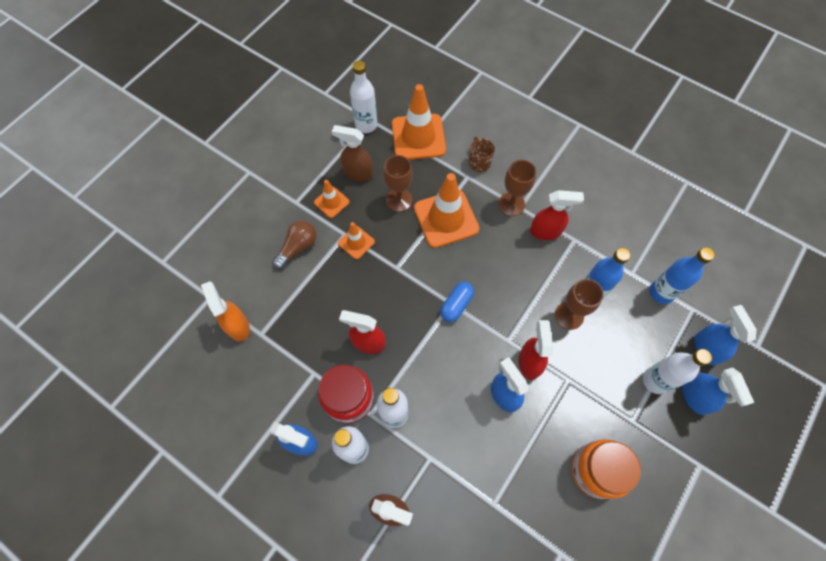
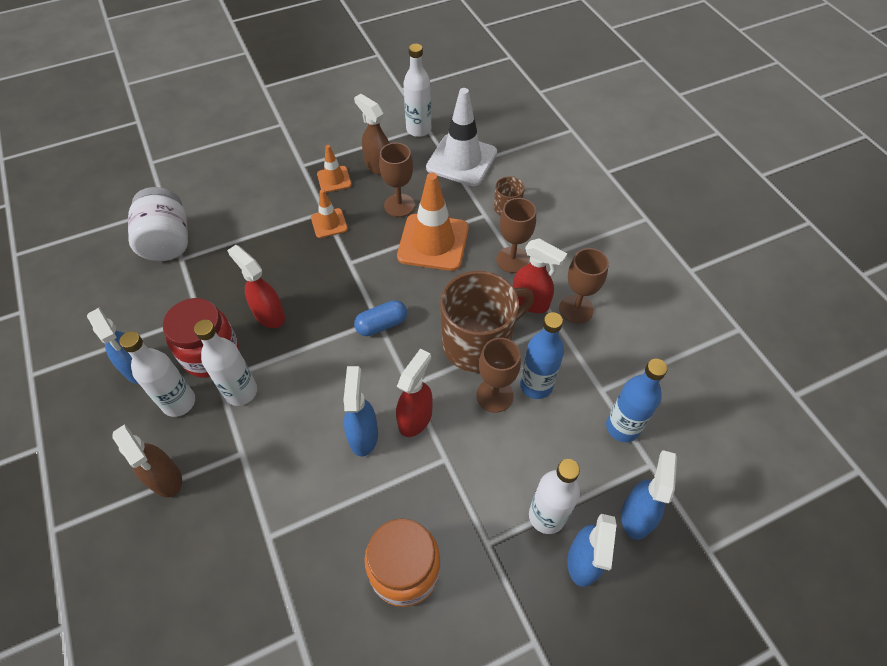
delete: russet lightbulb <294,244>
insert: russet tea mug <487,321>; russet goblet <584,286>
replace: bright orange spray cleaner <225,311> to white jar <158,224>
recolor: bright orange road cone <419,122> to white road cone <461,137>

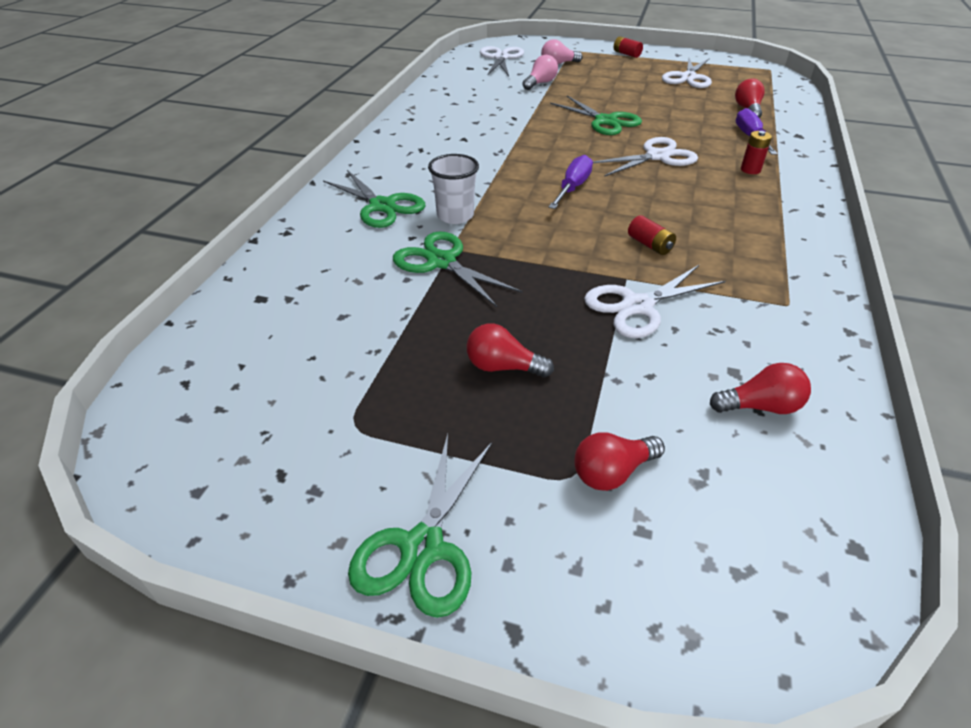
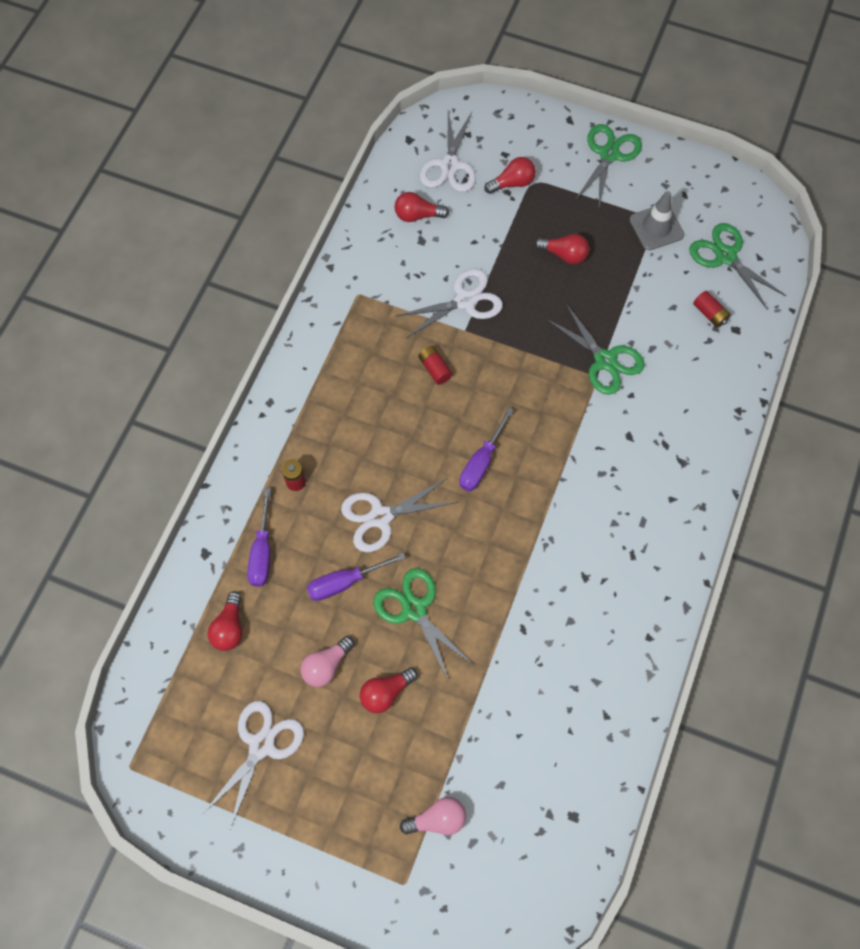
delete: white beaker <453,189>
insert: purple screwdriver <356,576>; red lightbulb <389,690>; gray road cone <657,220>
move: green scissors <374,199> to <737,266>; white scissors <502,61> to <448,152>; rose-pink lightbulb <540,72> to <327,661>; red AA battery <628,47> to <712,309>

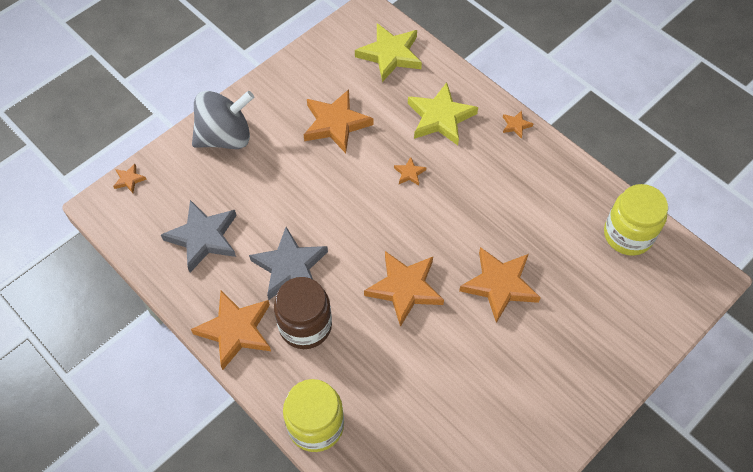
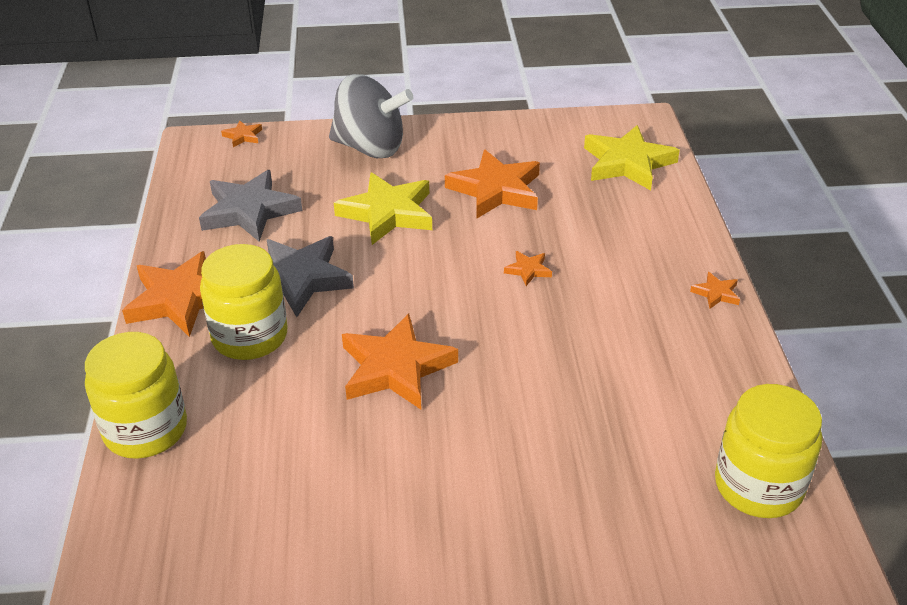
delete: bright orange star shape <500,285>
move: bright yellow star shape <443,113> to <383,208>
recolor: russet jar <303,313> to bright yellow jar <244,302>

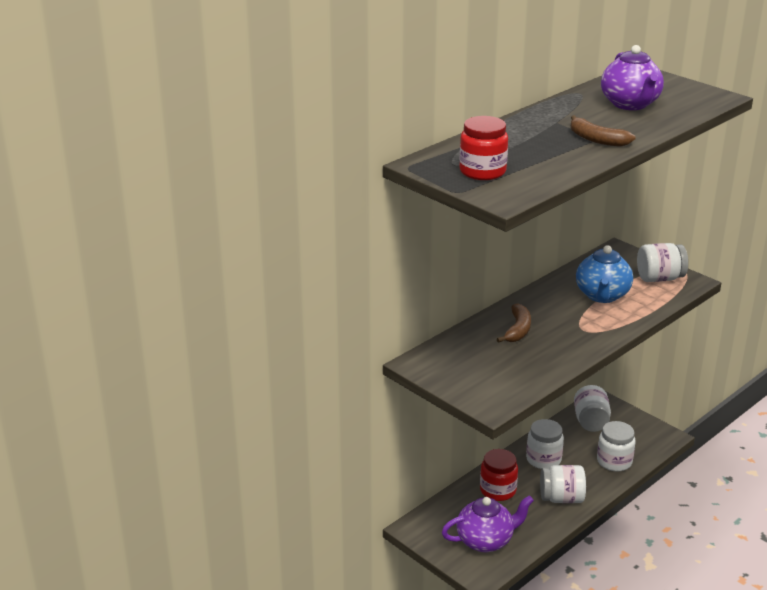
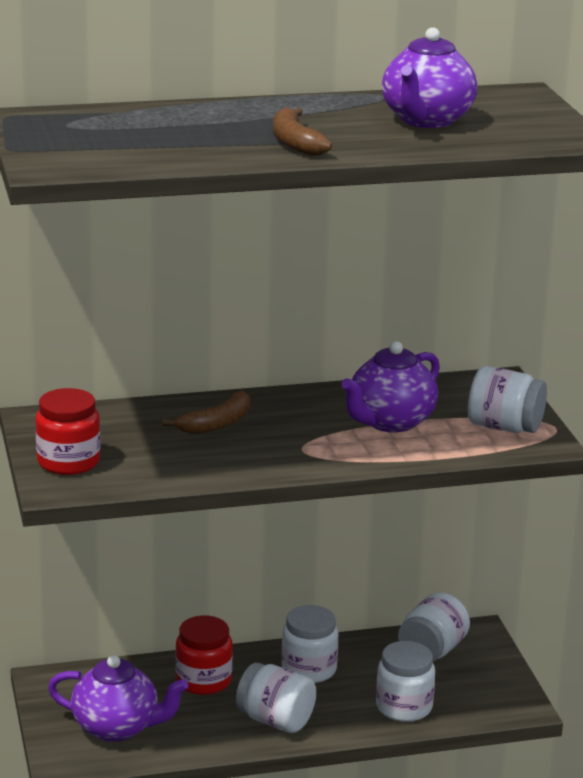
move: red jar <484,148> to <67,431>
recolor: cobalt china teapot <604,274> to purple china teapot <390,387>

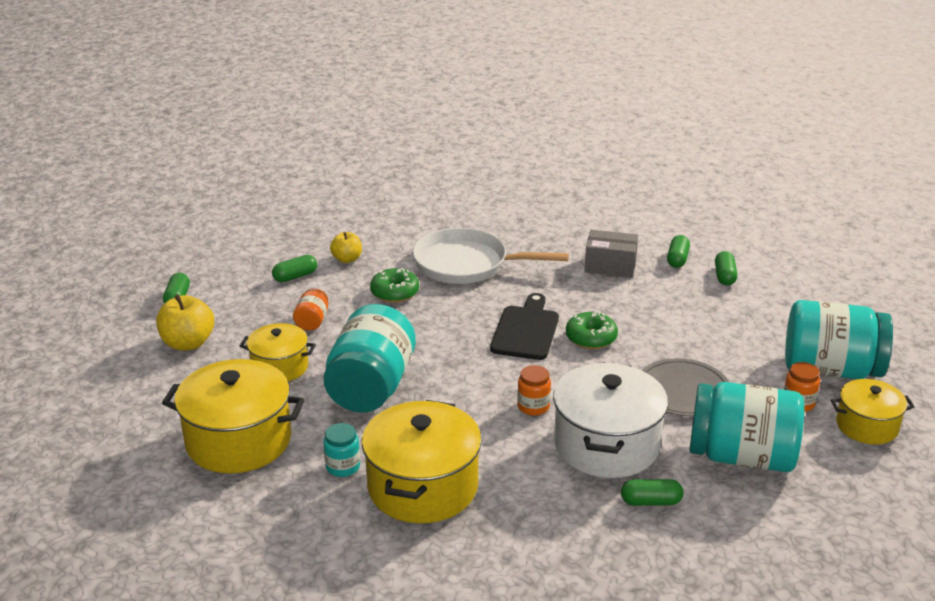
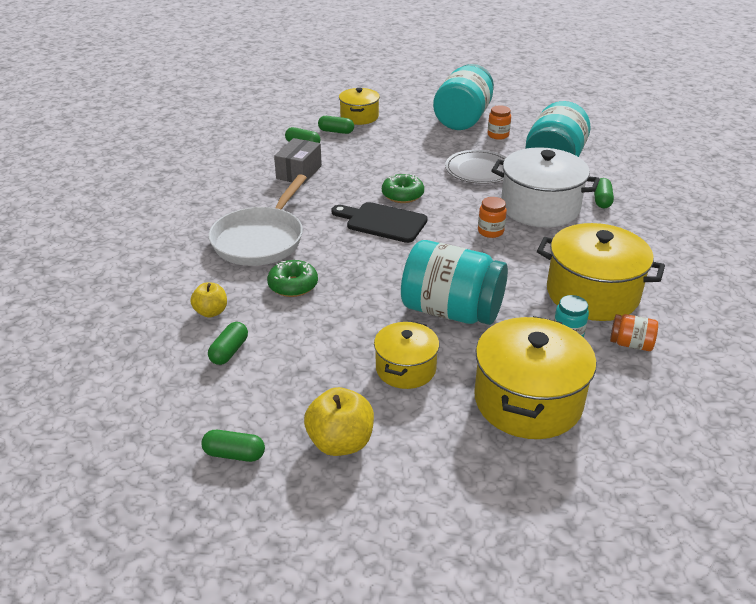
move: bright orange jar <310,309> to <634,332>; bright yellow pot <872,412> to <359,106>
rotate: green capsule <294,268> = <228,343> 45 degrees clockwise

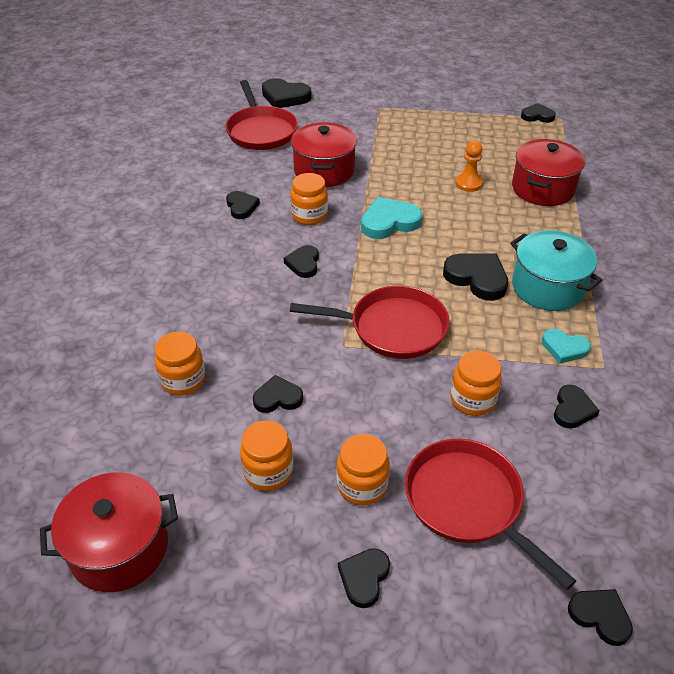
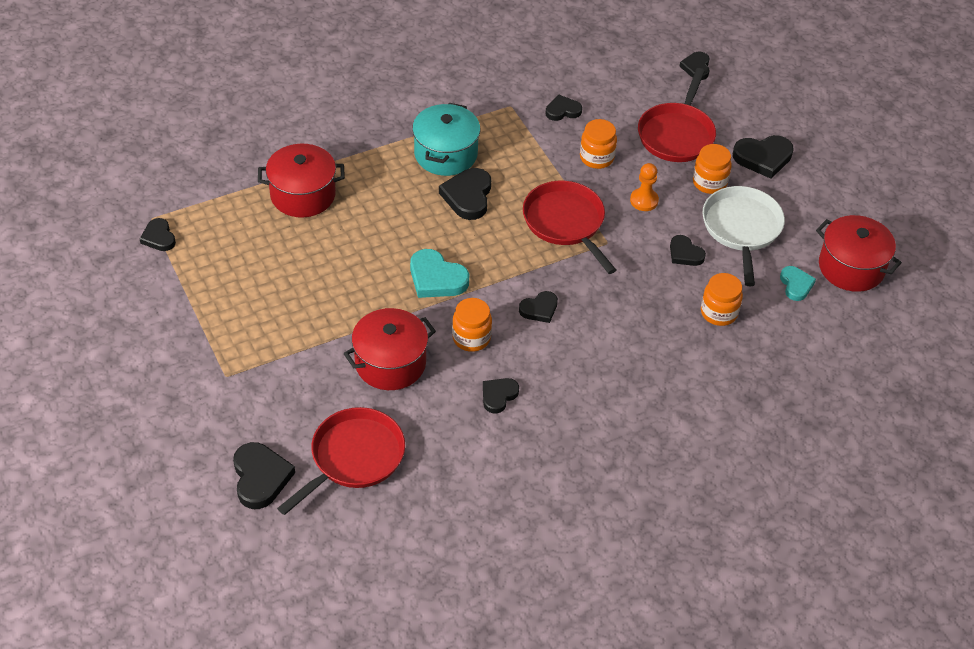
move: bright orange pawn <469,166> to <644,187>; teal heart <566,346> to <798,283>
replace: bright orange jar <267,455> to white frying pan <743,236>
resize: ebony heart <364,578> = <763,157> x1.60

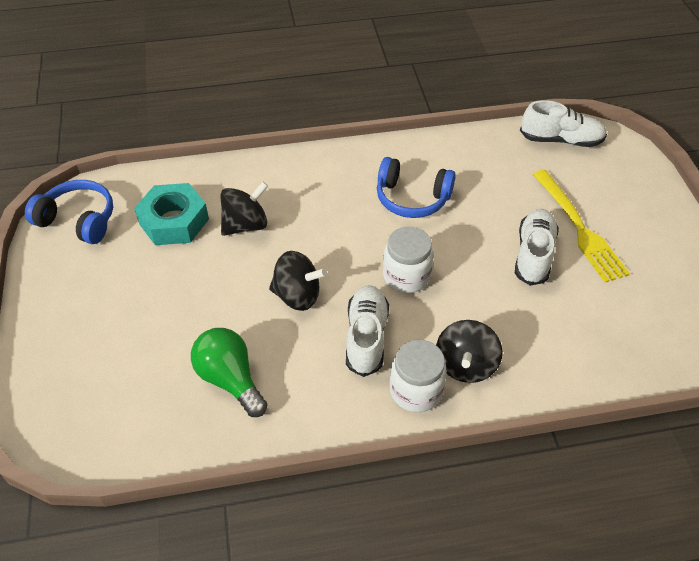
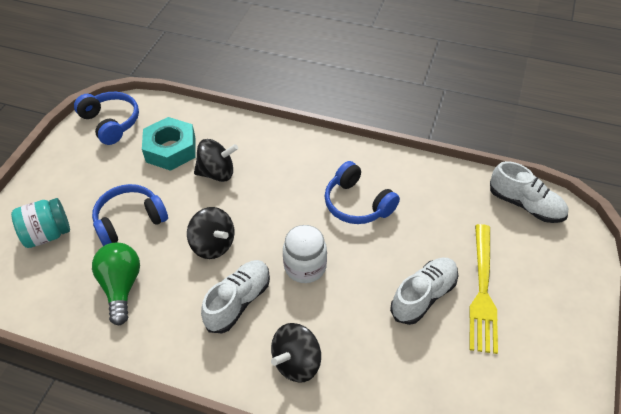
delete: white jar <418,376>
insert: teal jar <40,223>; cobalt headphones <130,215>

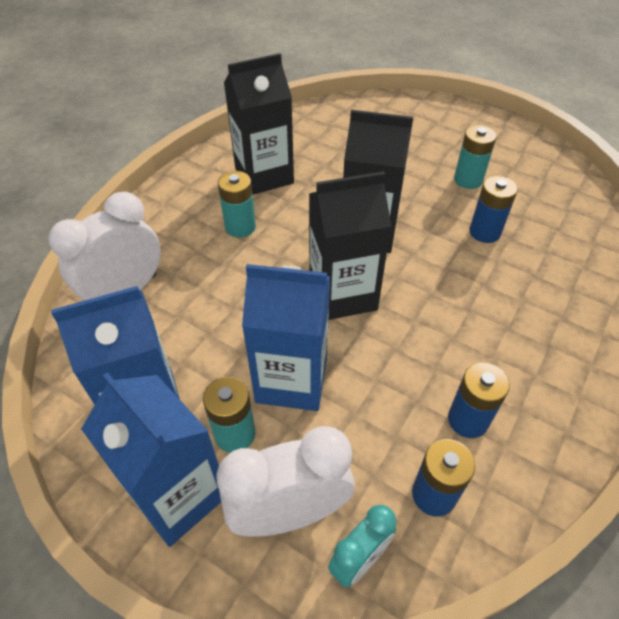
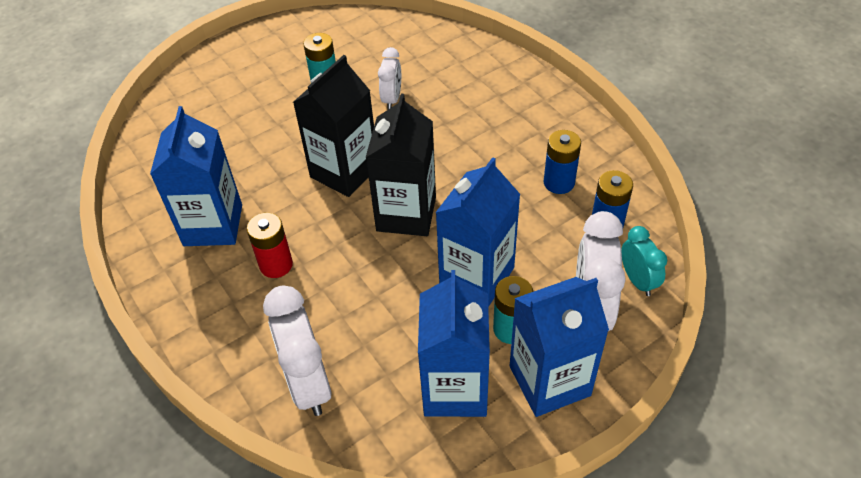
replace: cobalt AA battery <493,209> to white bedside clock <389,78>
recolor: teal AA battery <237,204> to red AA battery <269,245>; ebony milk carton <259,124> to cobalt milk carton <196,176>

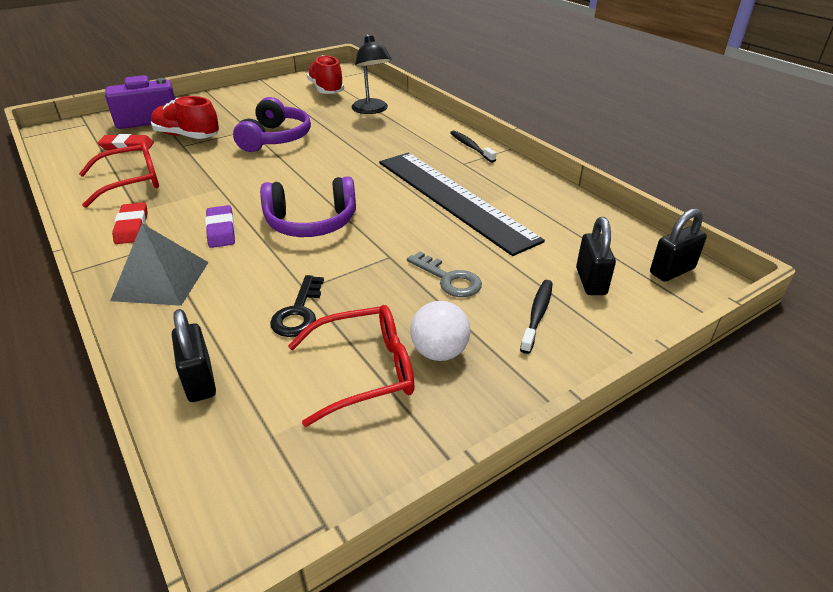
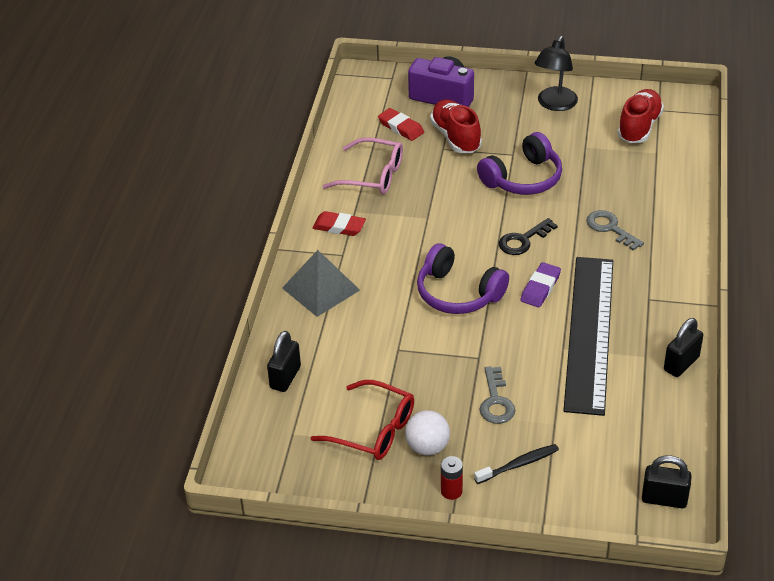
delete: ebony tooth brush <473,146>
insert: red AA battery <452,478>; gray latchkey <615,230>
move: purple pencil eraser <220,226> to <540,284>; ebony latchkey <297,306> to <528,236>; ebony desk lamp <372,74> to <556,73>; ebony padlock <596,256> to <683,347>
recolor: red eyeglasses <119,174> to rose-pink eyeglasses <362,165>
rotate: red pencil eraser <130,223> = <339,223> 75 degrees clockwise

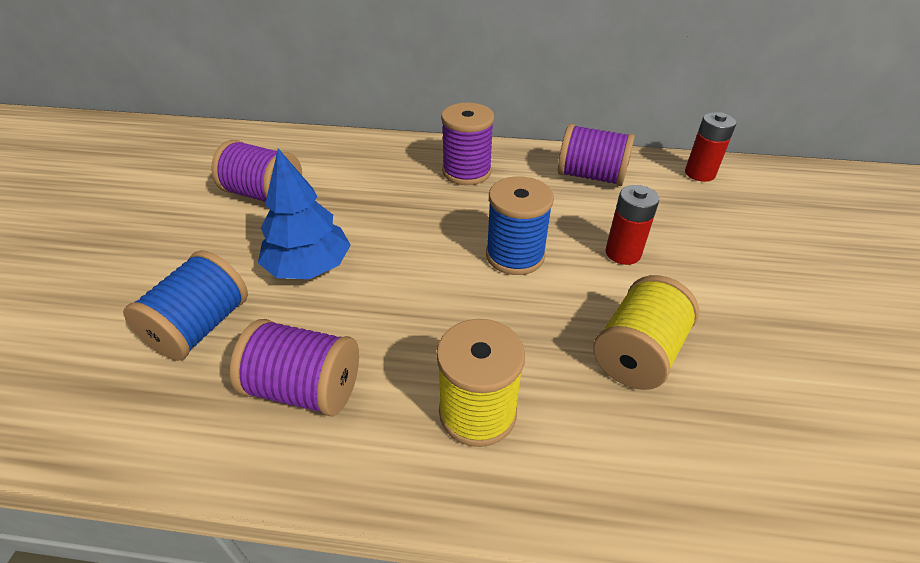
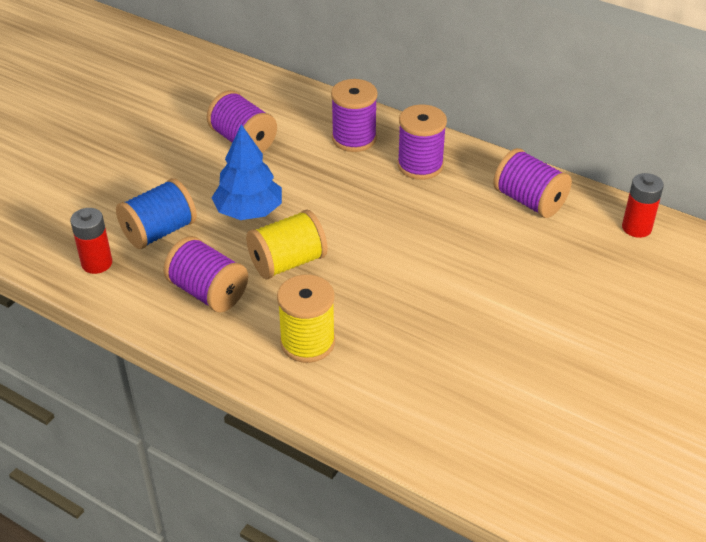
delete: cobalt bobbin <520,225>
insert: purple bobbin <354,115>
move: bright yellow bobbin <646,332> to <286,244>; red AA battery <632,225> to <91,241>

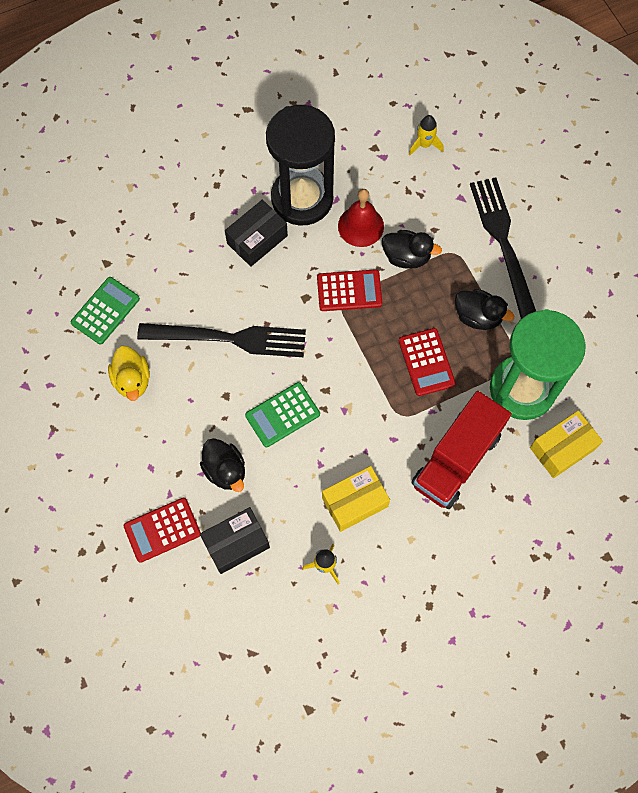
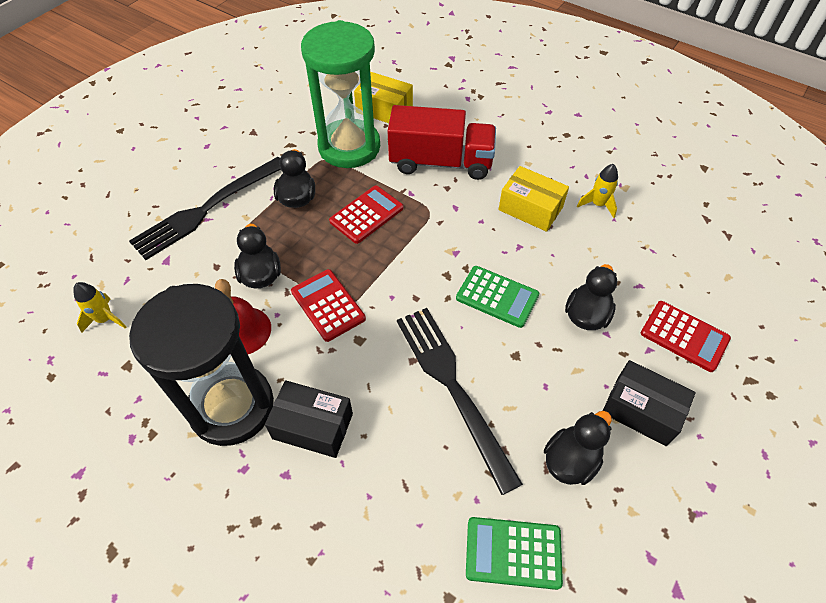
move: ebony package <235,540> to <649,403>
recolor: bright yellow duck <129,373> to ebony duck <578,448>

